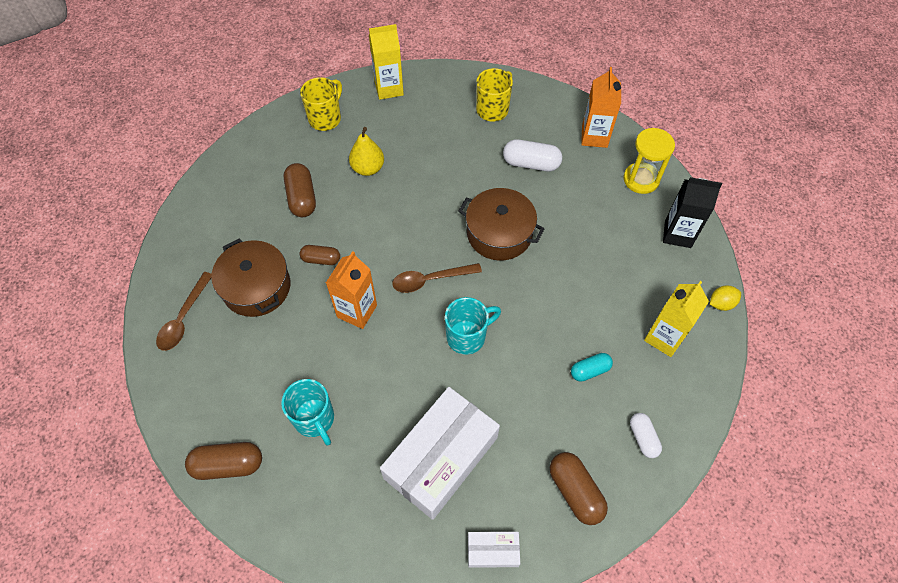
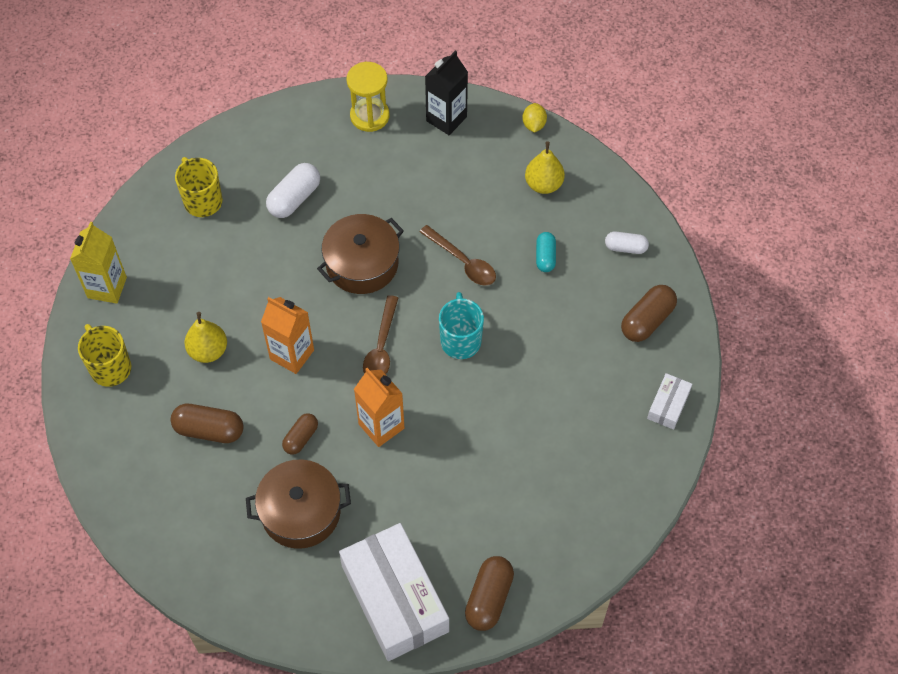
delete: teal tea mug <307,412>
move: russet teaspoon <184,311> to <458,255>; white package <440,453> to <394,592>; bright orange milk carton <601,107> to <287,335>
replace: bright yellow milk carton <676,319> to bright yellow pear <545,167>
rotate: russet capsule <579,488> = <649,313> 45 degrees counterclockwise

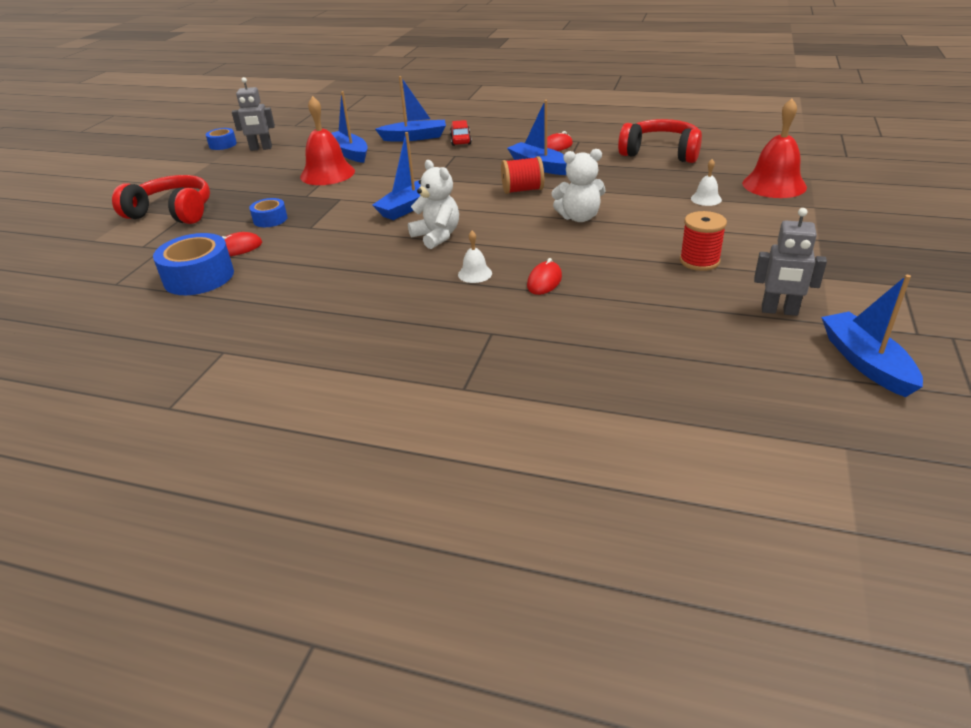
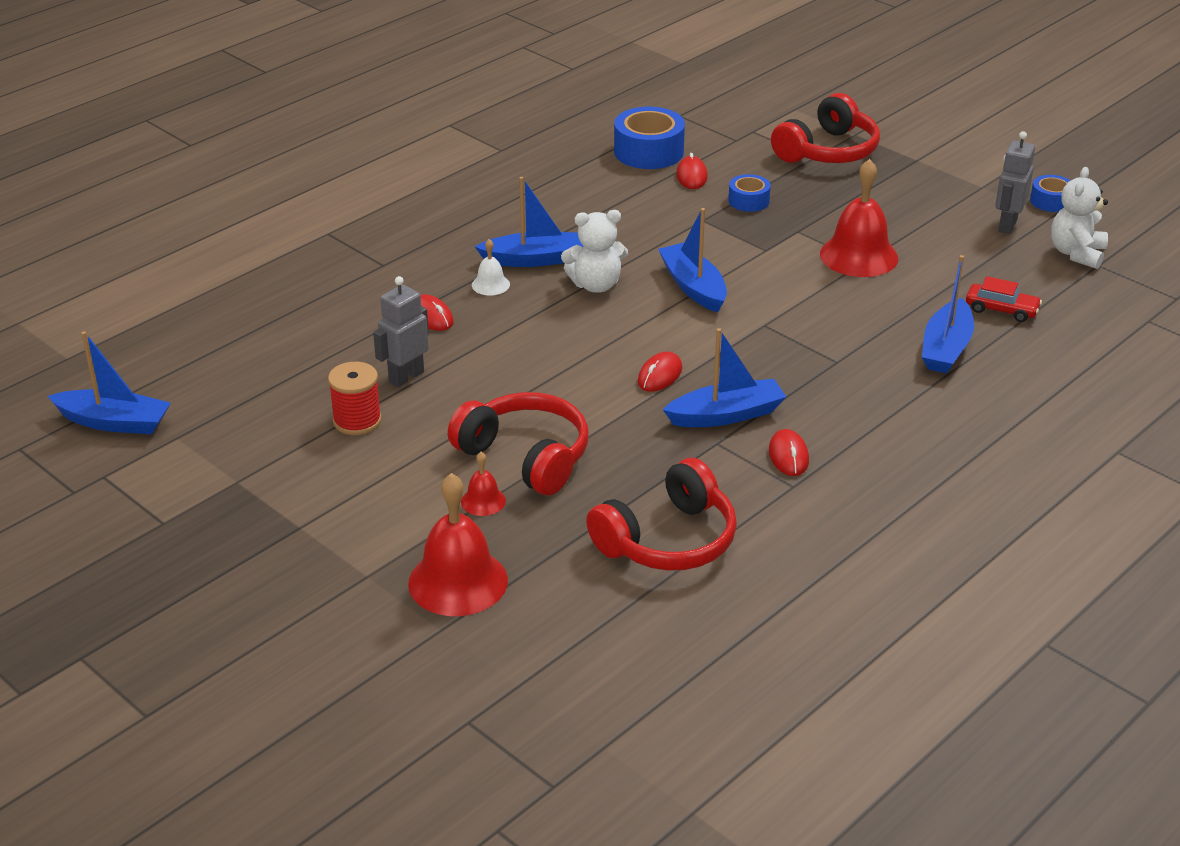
insert: red headphones <518,443>
move: cobalt boat <349,127> to <529,222>; red automobile <461,133> to <1004,299>; white teddy bear <578,185> to <1079,218>; gray toy robot <790,262> to <401,331>
replace: red bobbin <522,175> to red mouse <660,372>
recolor: white bell <706,182> to red bell <483,484>

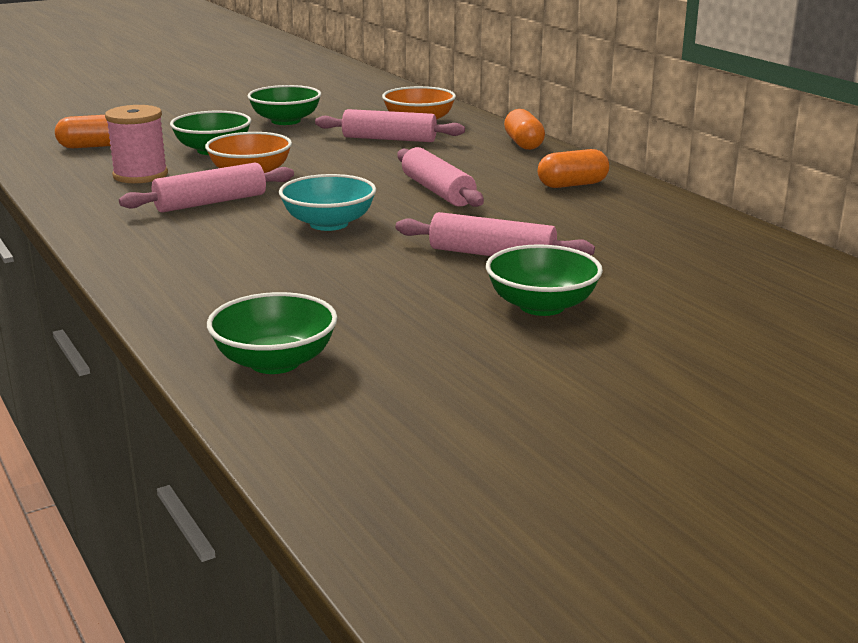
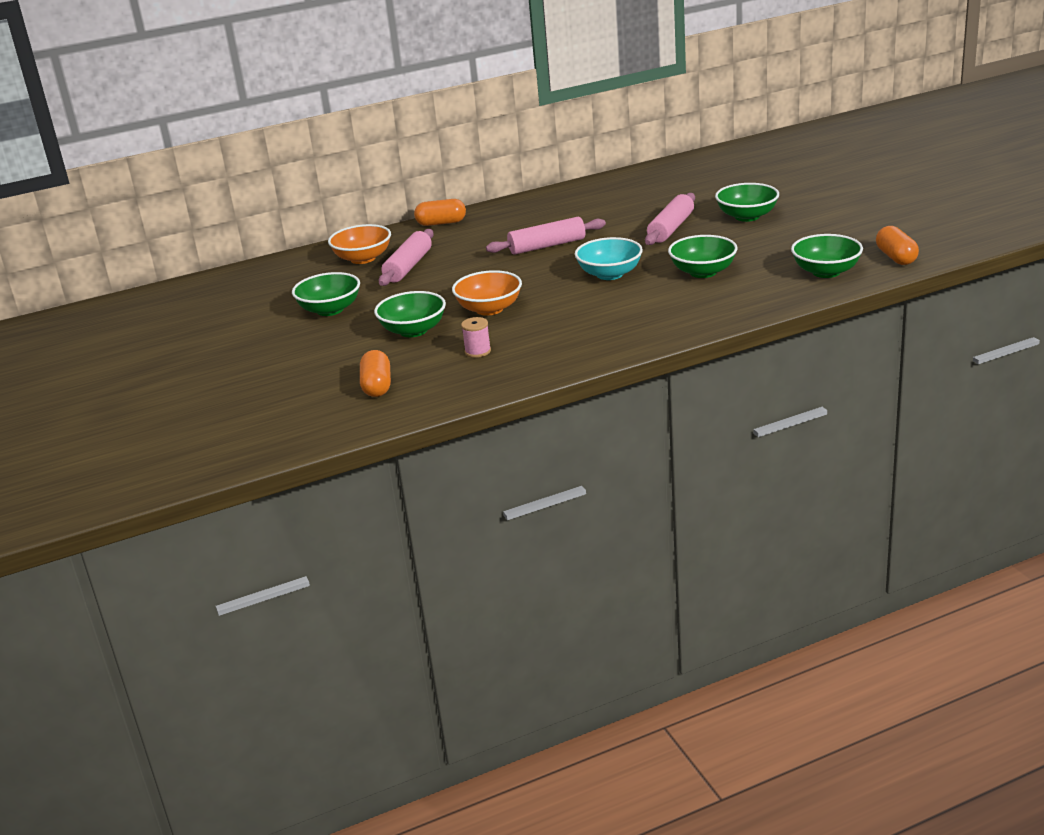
delete: rose-pink rolling pin <206,187>
insert: green bowl <703,256>
move: bright orange capsule <573,168> to <897,245>
resize: rose-pink bobbin <136,144> = <476,337> x0.57

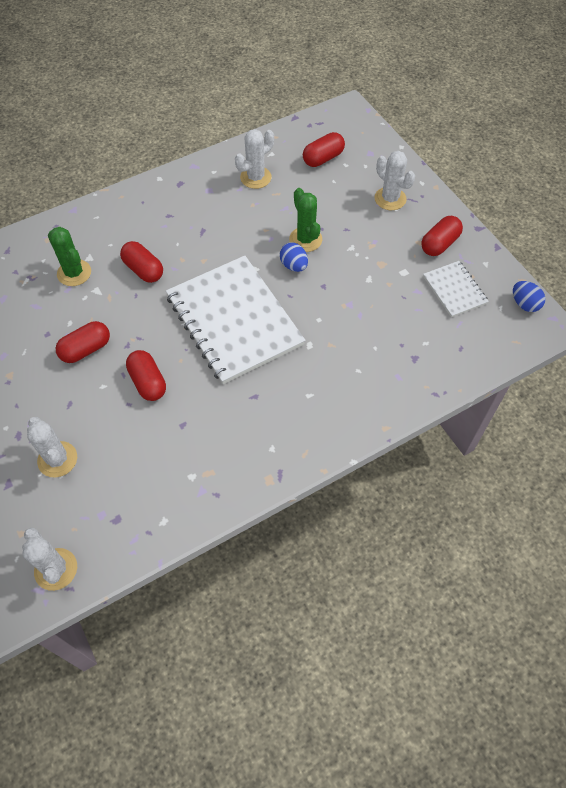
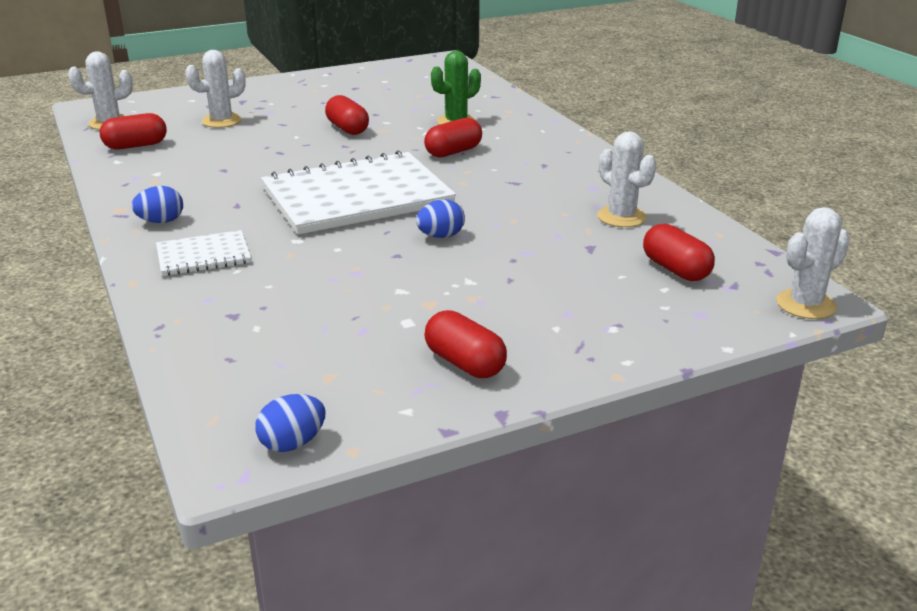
delete: green saguaro cactus <305,220>
insert: cobalt toy egg <157,204>
move: red capsule <146,375> to <133,131>; white saguaro cactus <395,180> to <813,263>; white exercise book <456,289> to <203,253>

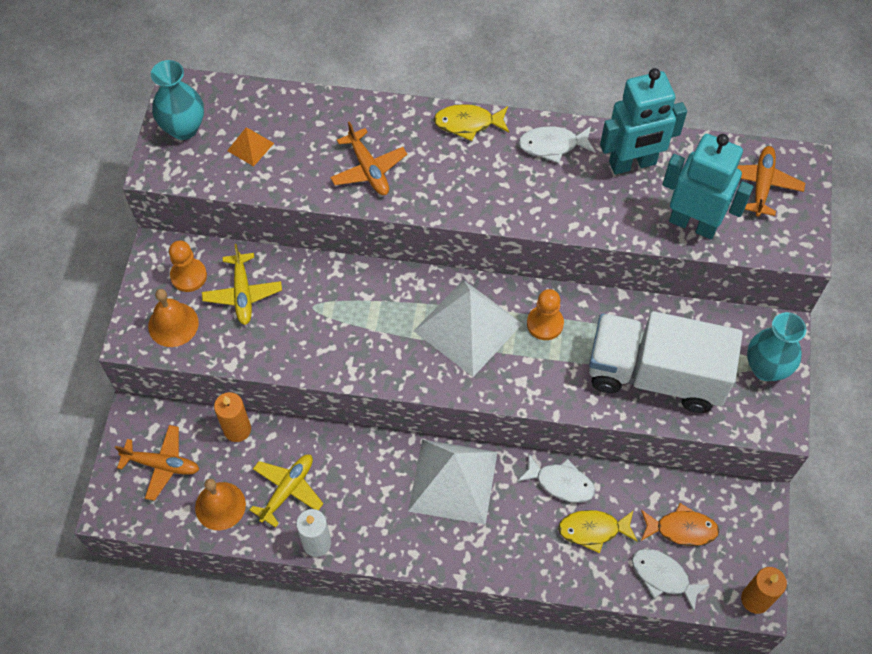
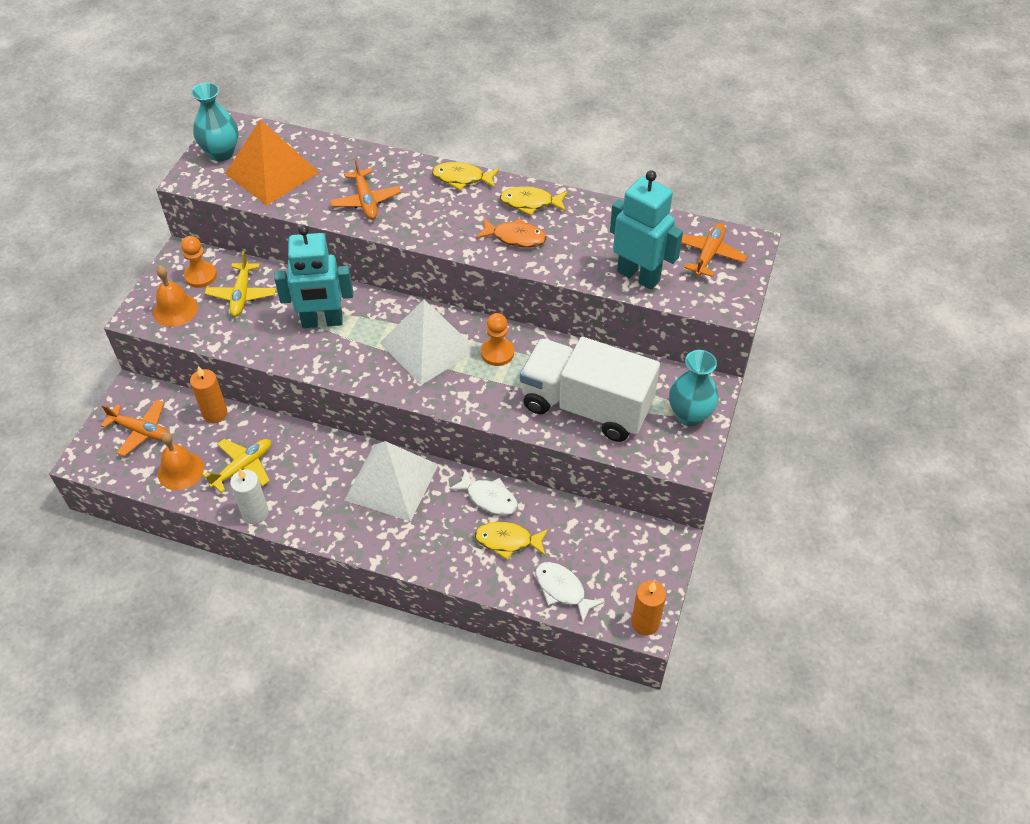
move: teal toy robot <643,121> to <313,276>; bright orange toy fish <680,524> to <511,233>
recolor: white toy fish <557,144> to bright yellow toy fish <534,200>
resize: bright orange pyramid shape <250,146> = <272,162> x2.29

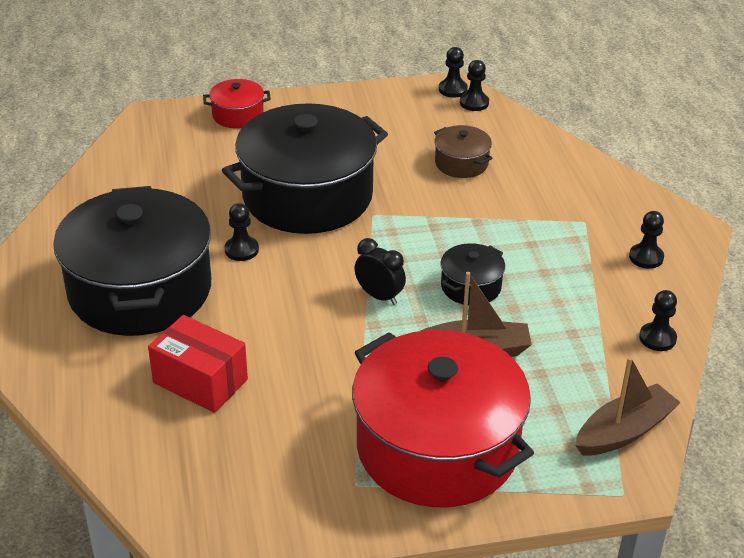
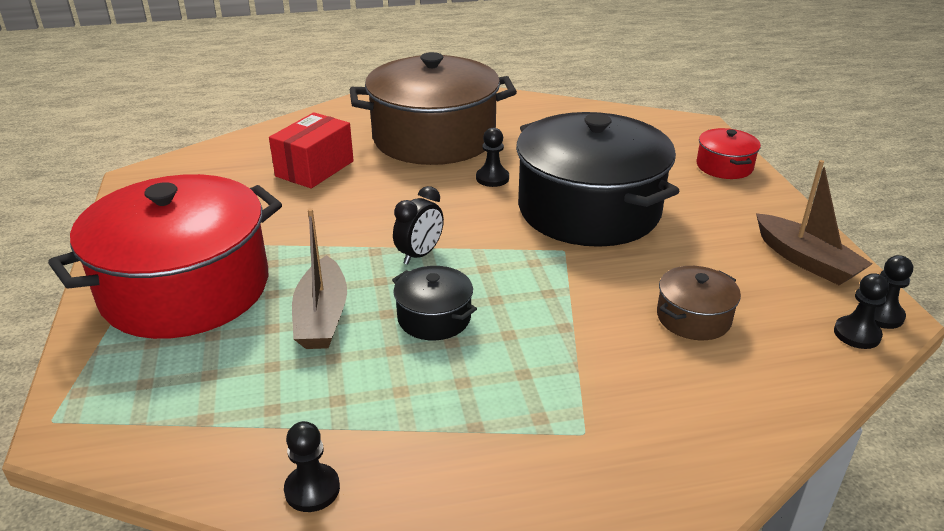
delete: ebony pawn <646,240>
move: russet boat <628,406> to <814,222>
recolor: ebony pot <132,261> to russet pot <433,108>

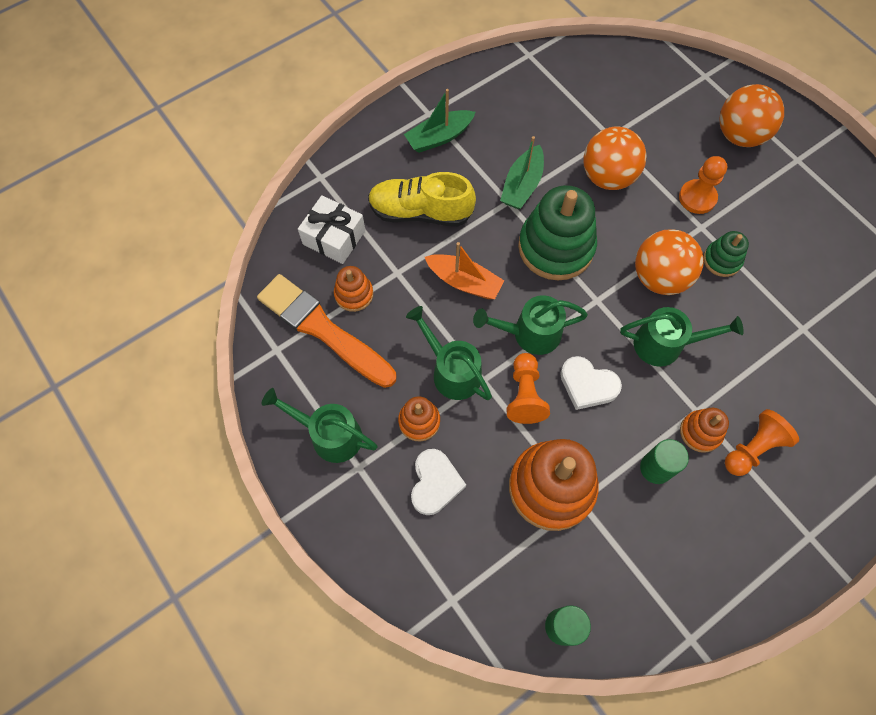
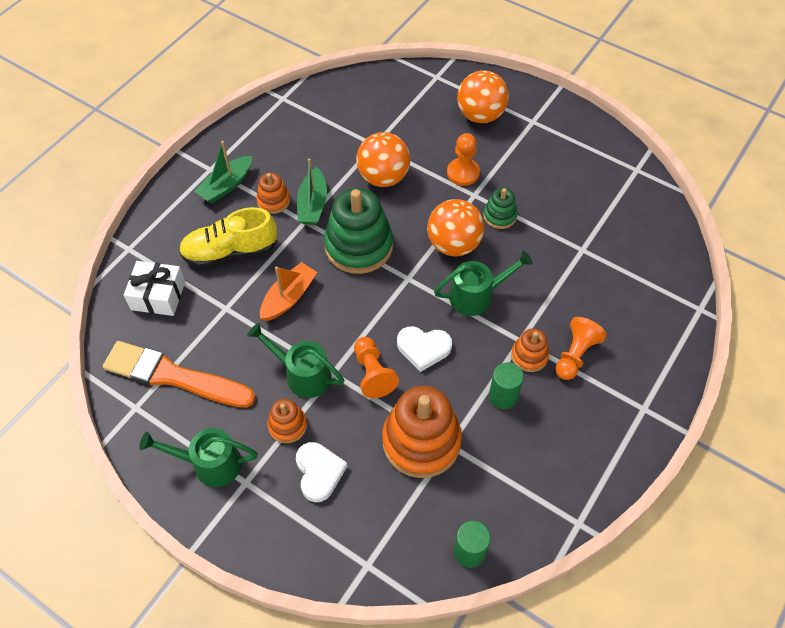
delete: green watering pot <530,325>
move: bright orange stacking toy <353,289> to <273,193>
rotate: bright orange boat <464,270> = <288,291> 60 degrees counterclockwise

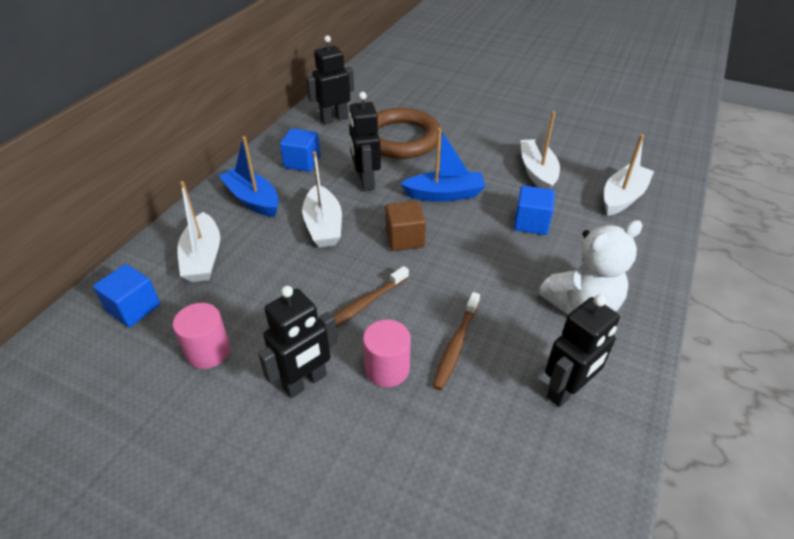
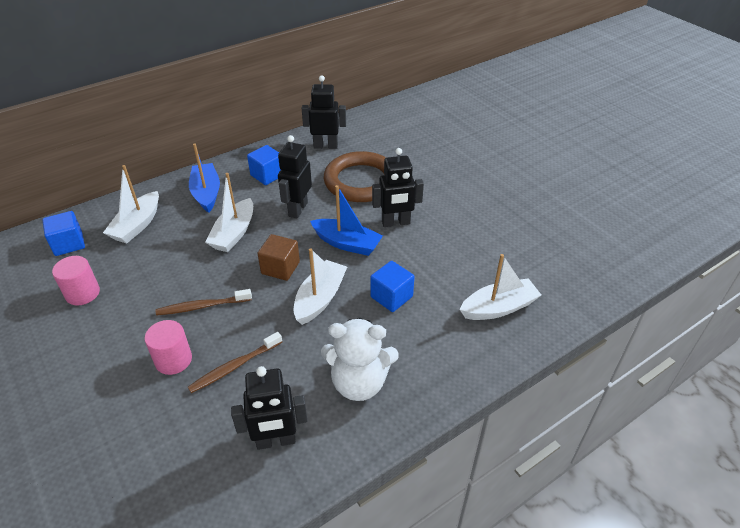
move: ebony toy robot <297,342> to <398,187>; white boat <540,150> to <320,287>

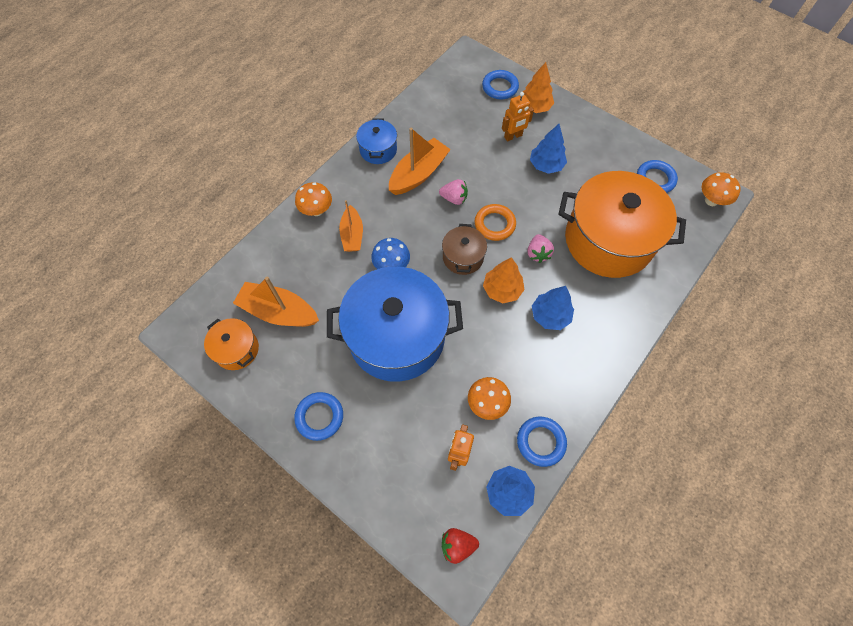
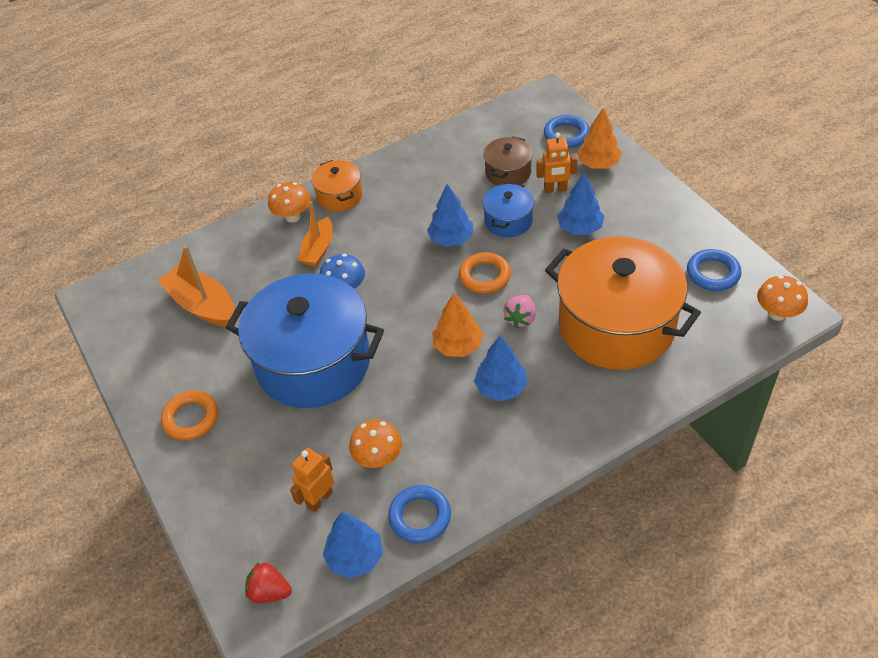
delete: bright orange boat <420,161>
move: bright orange pot <231,344> to <337,185>; cobalt pot <376,141> to <508,210>; russet pot <464,249> to <508,161>
replace: rose-pink strawberry <453,192> to cobalt tree <450,215>
recolor: cobalt ring <318,416> to bright orange ring <189,416>

